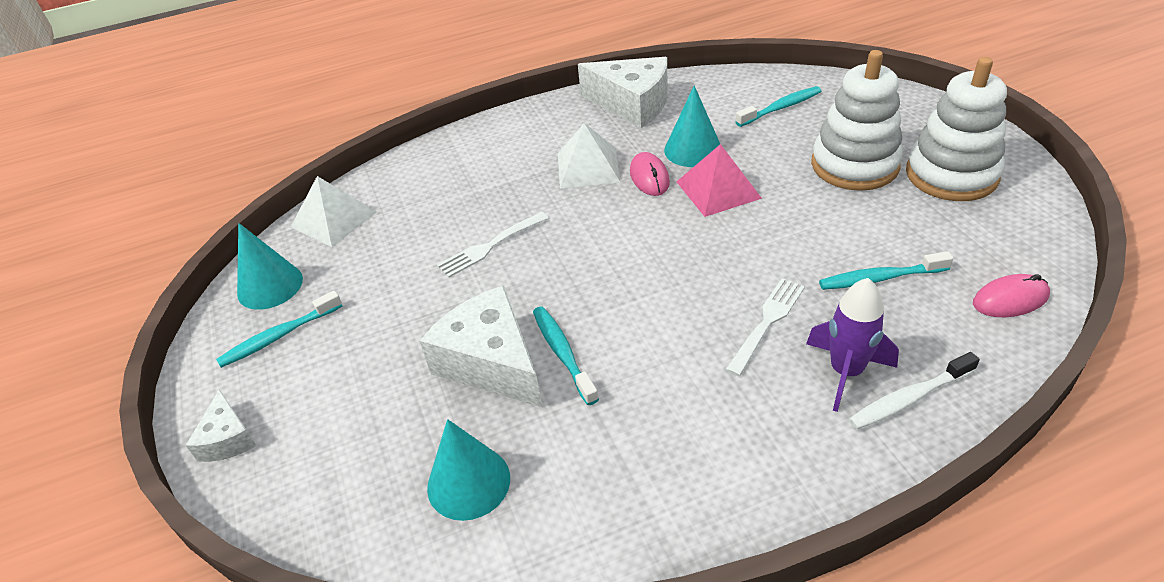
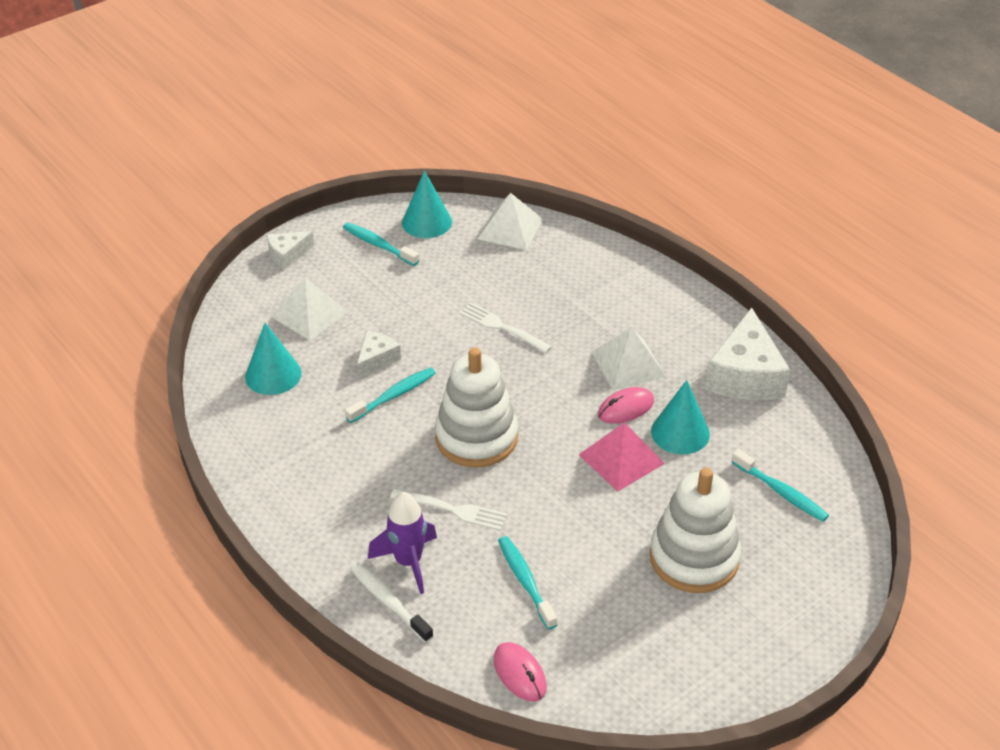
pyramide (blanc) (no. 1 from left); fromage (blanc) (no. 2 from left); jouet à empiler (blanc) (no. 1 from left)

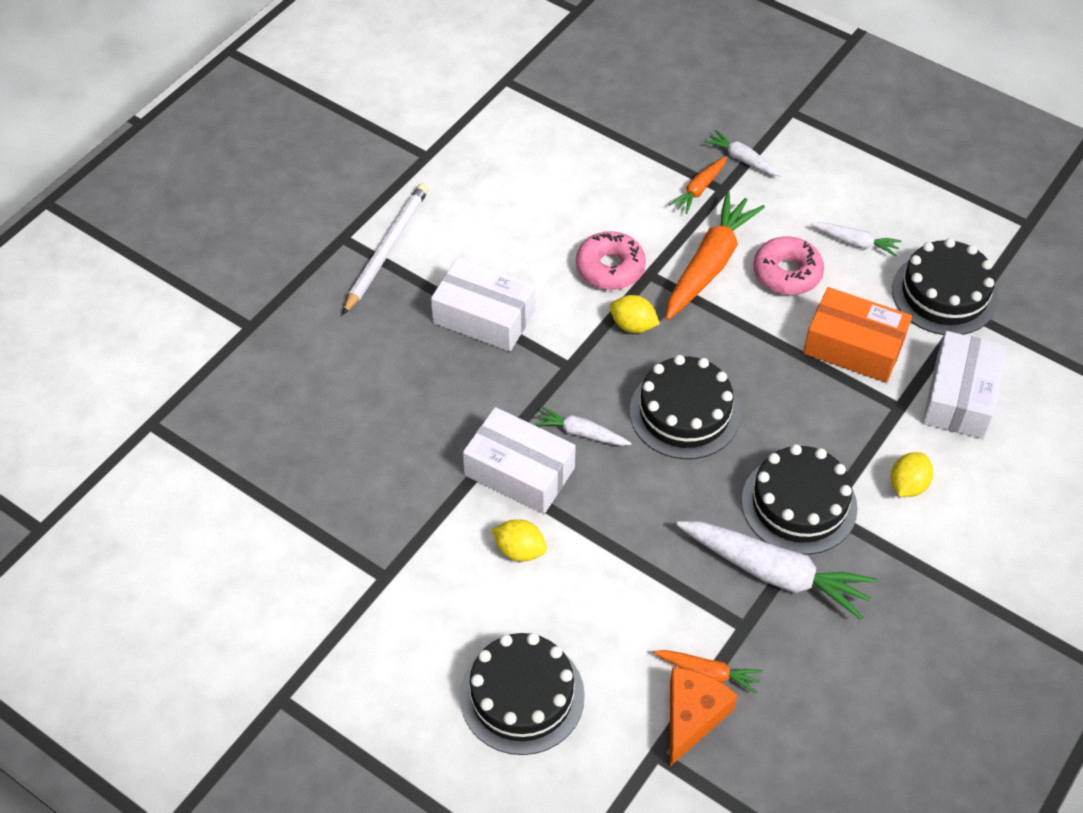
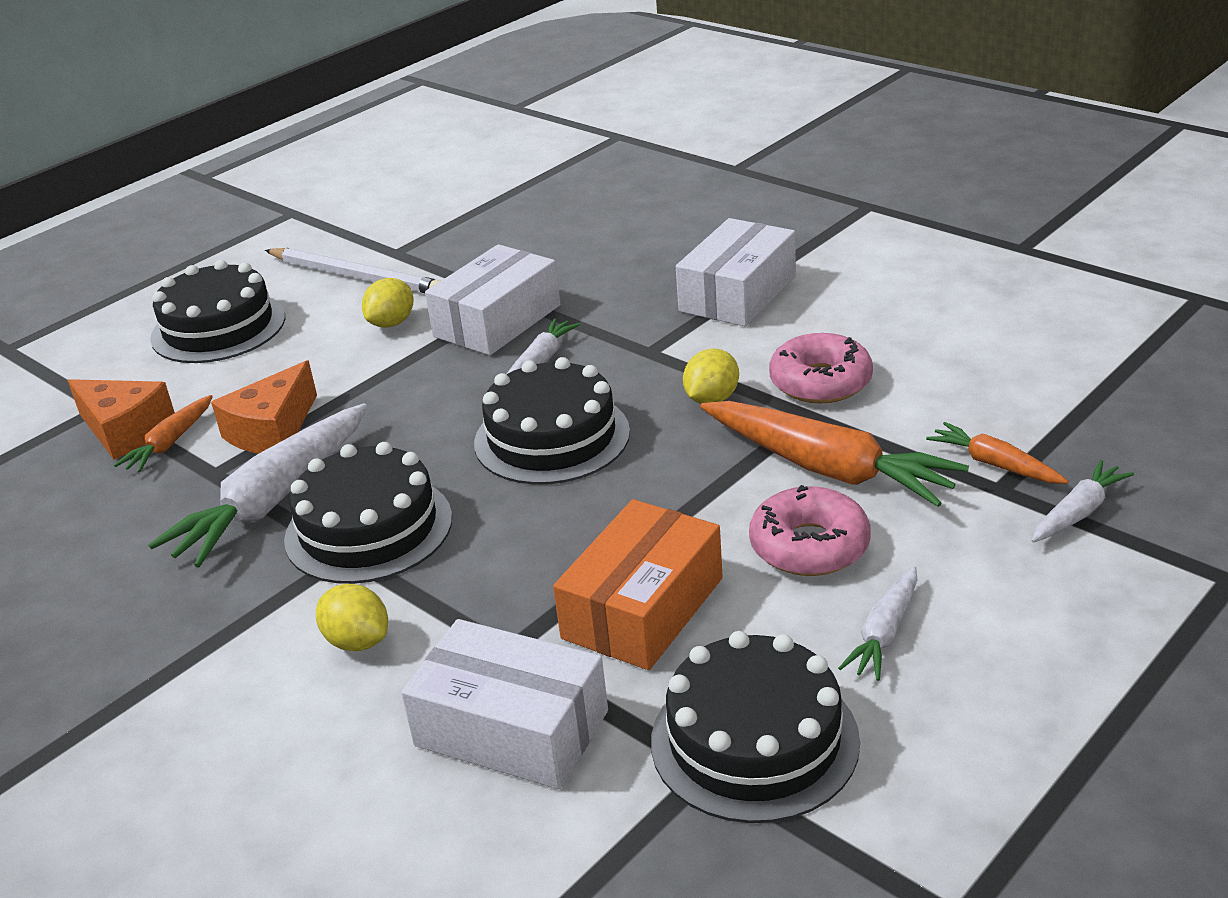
fromage (orange) (no. 2 from left); crayon (blanc)

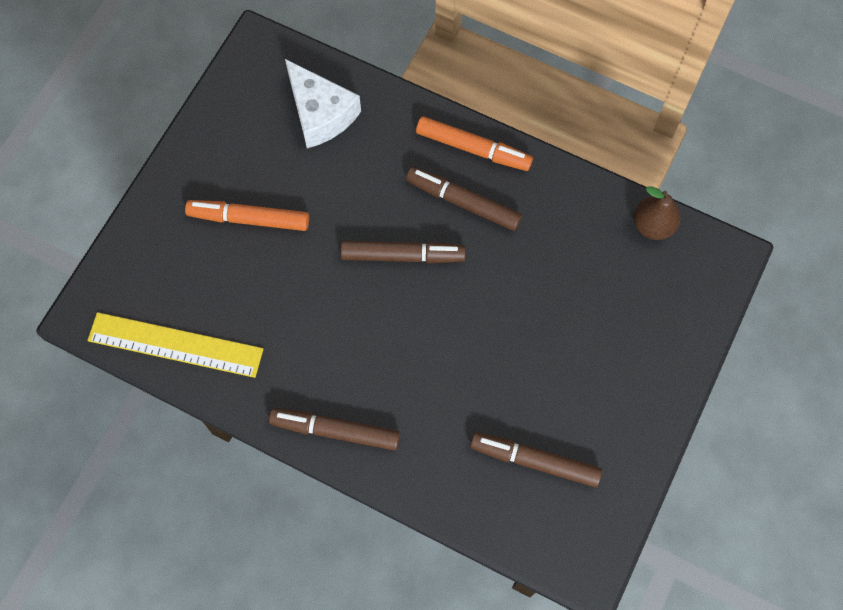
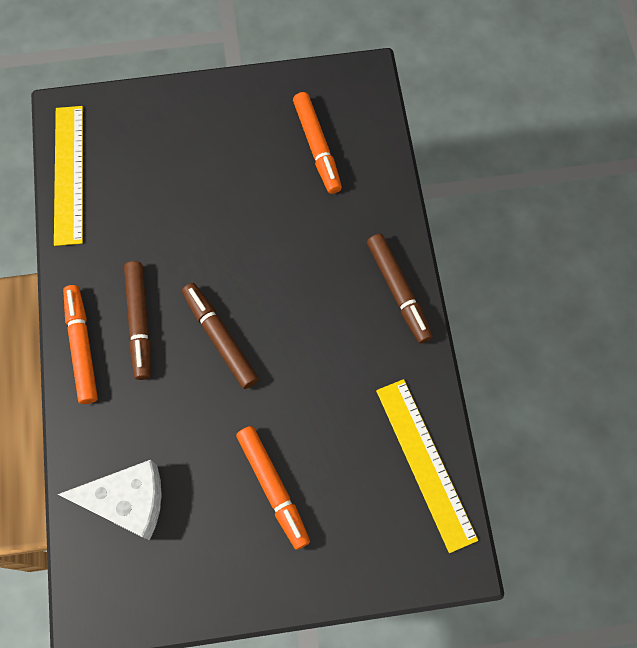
règle (jaune) (no. 1 from left); fromage (blanc); feutre (orange) (no. 3 from left)

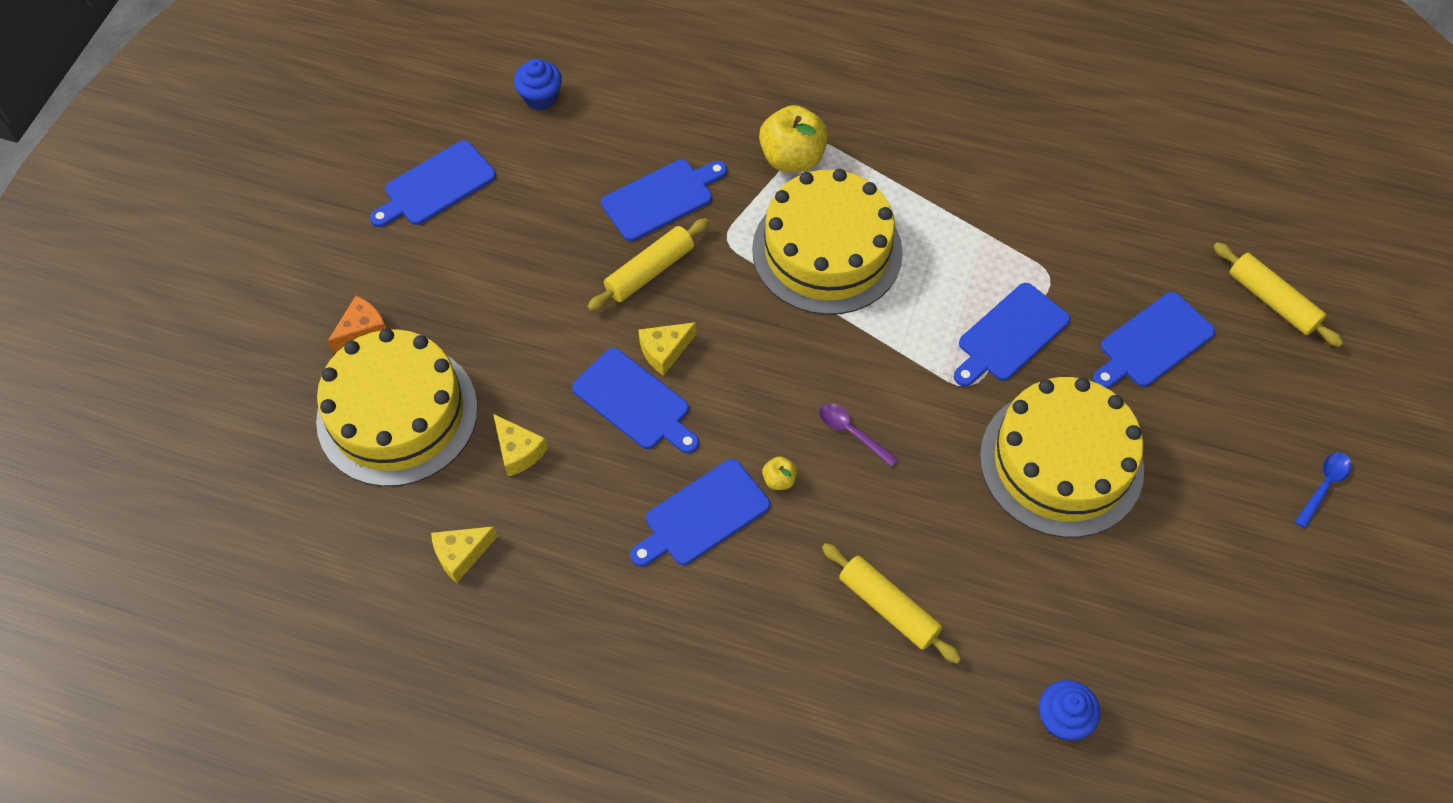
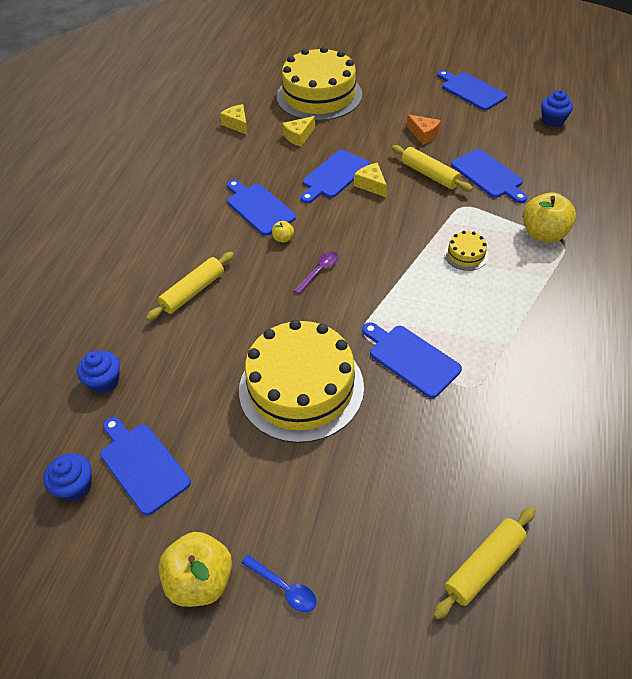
muffin (bleu) (no. 1 from left); planche à découper (bleu) (no. 1 from left); pomme (jaune) (no. 1 from left); fromage (orange); gâteau (jaune) (no. 3 from left)

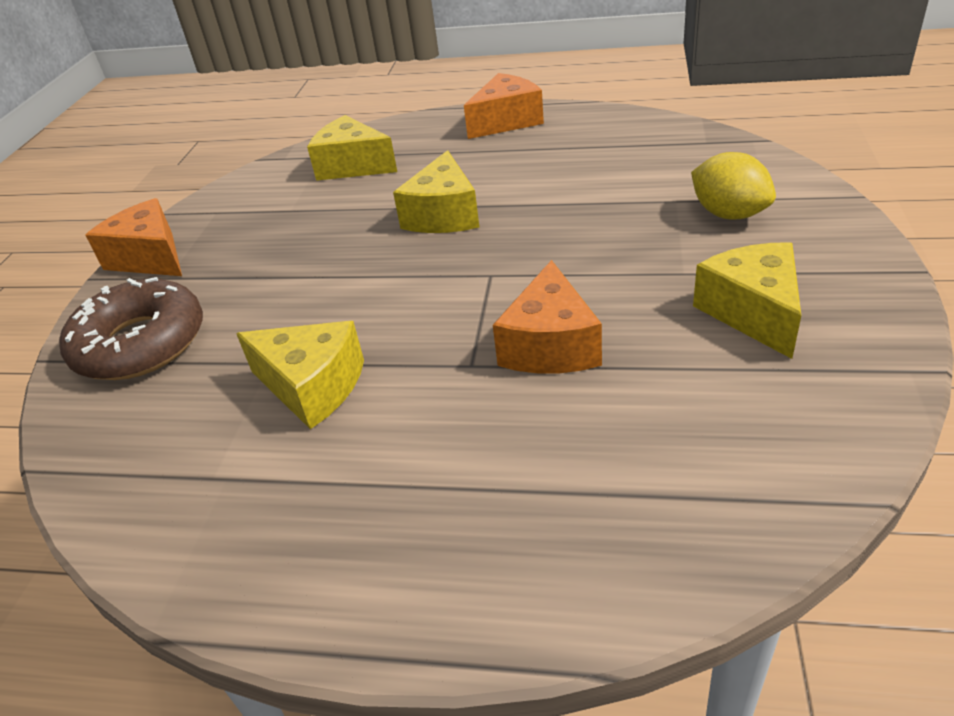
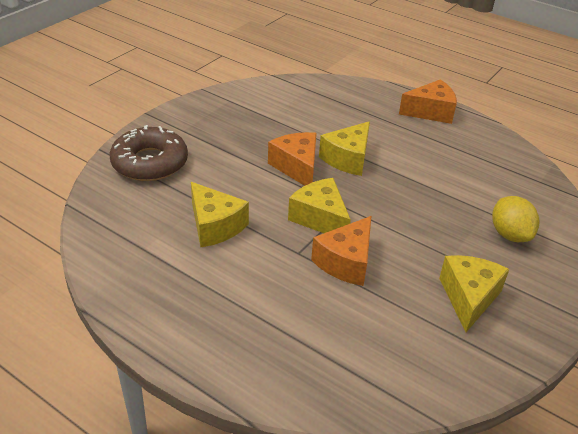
fromage (orange) (no. 1 from left); fromage (jaune) (no. 2 from left)

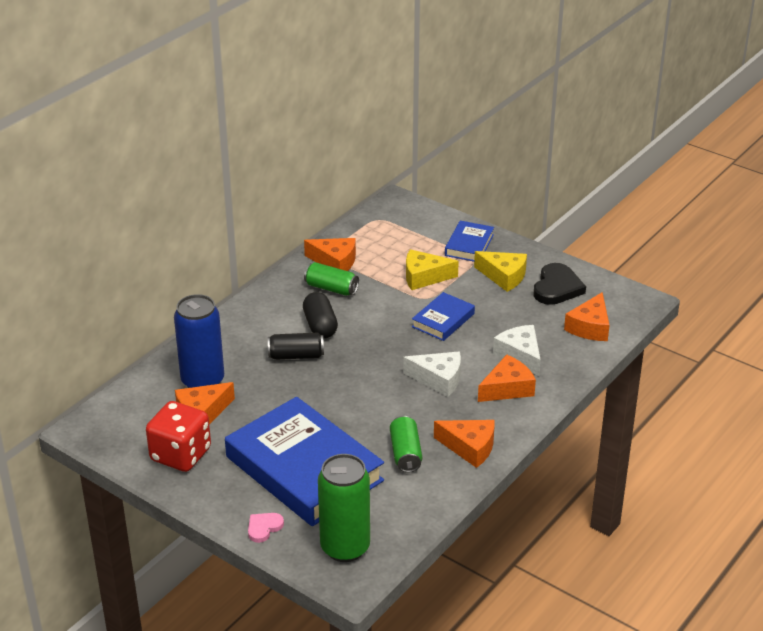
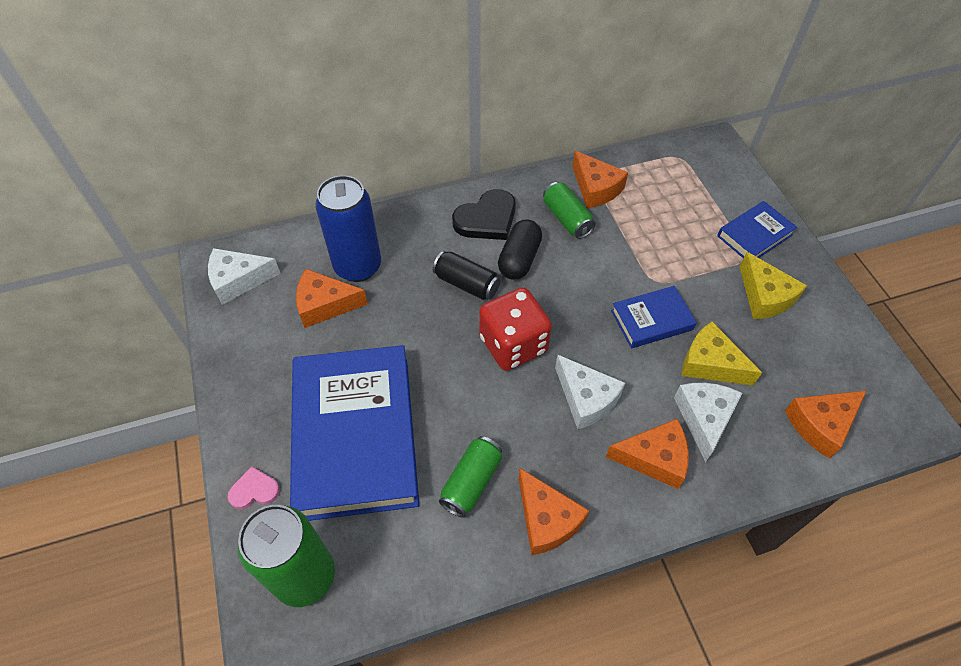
fromage (blanc) (no. 1 from left); cœur (noir); dé (rouge); fromage (jaune) (no. 1 from left)

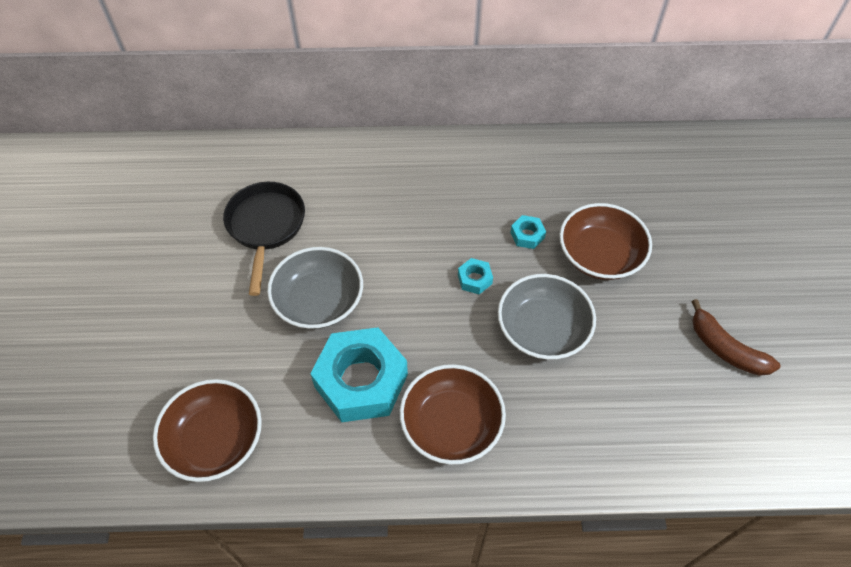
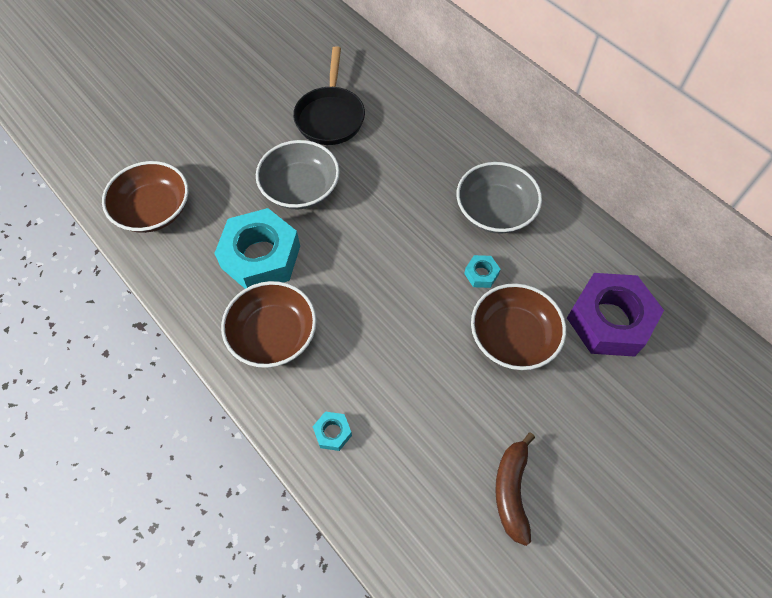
poêle (noir); écrou (turquoise) (no. 2 from left); bol (gris) (no. 2 from left); écrou (violet)

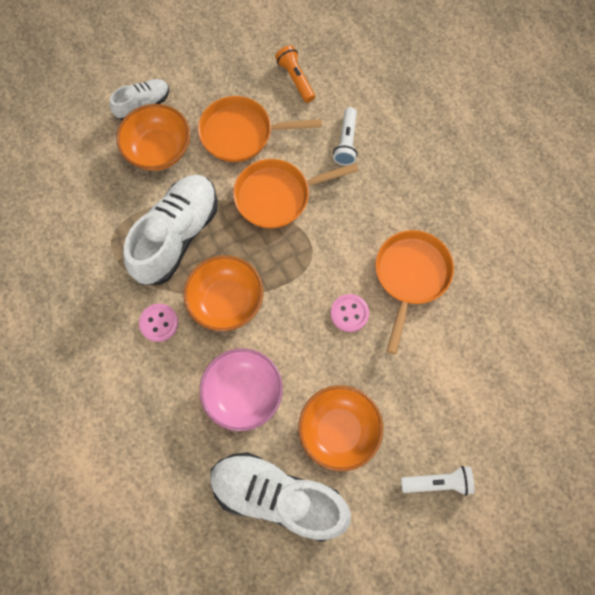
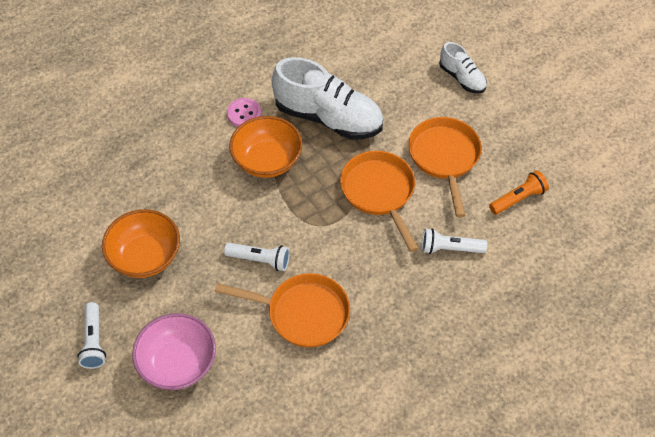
bol (rose); lampe de poche (blanc) (no. 2 from left); bol (orange) (no. 1 from left in the first image); chaussure (blanc) (no. 3 from left in the first image)

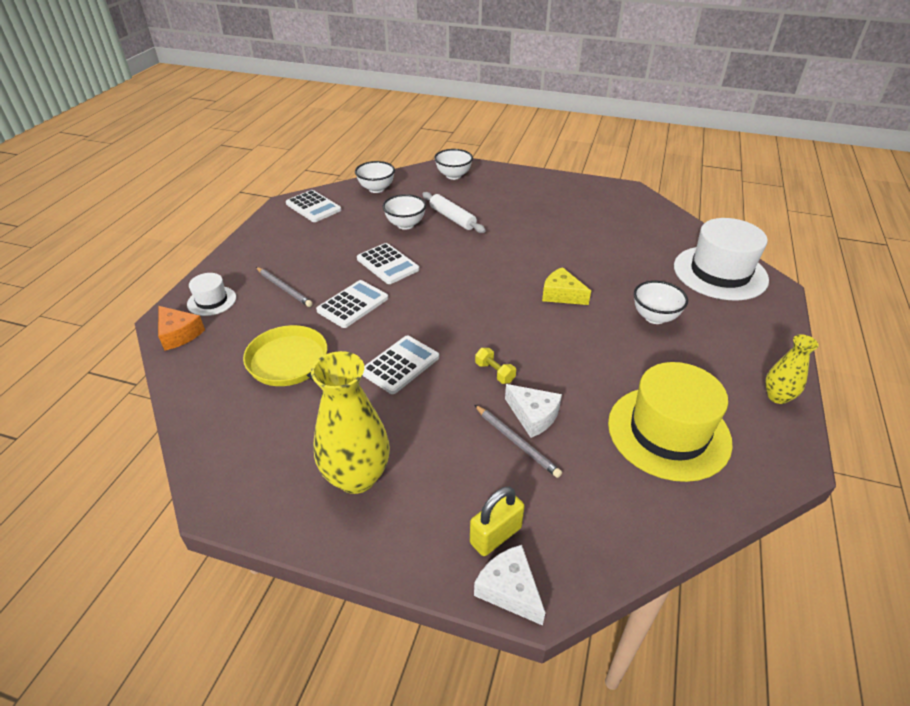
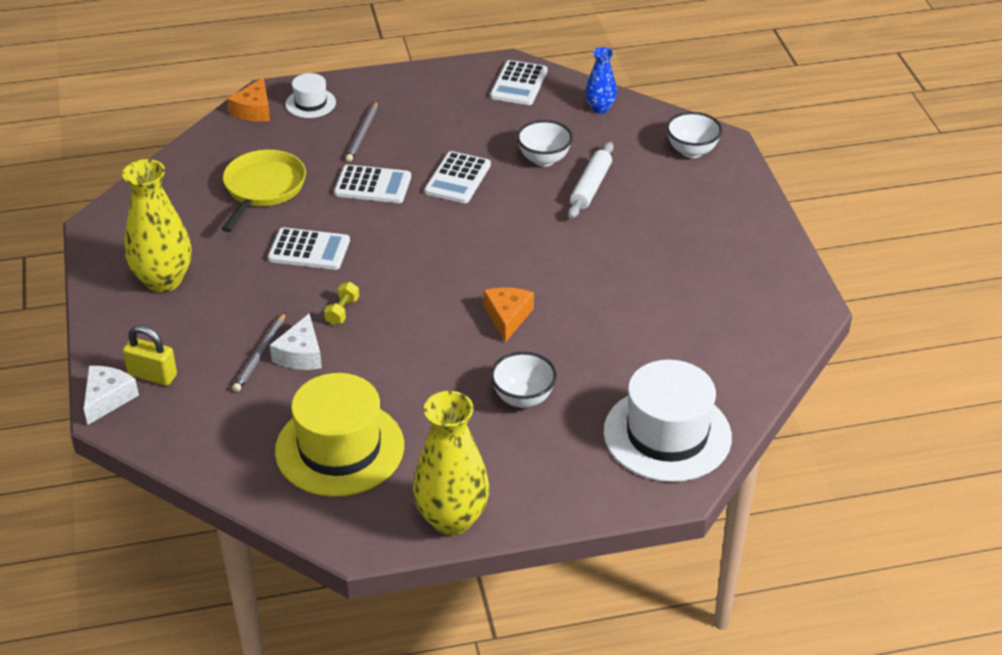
vase (jaune) (no. 2 from left); fromage (orange) (no. 2 from left); vase (bleu)

